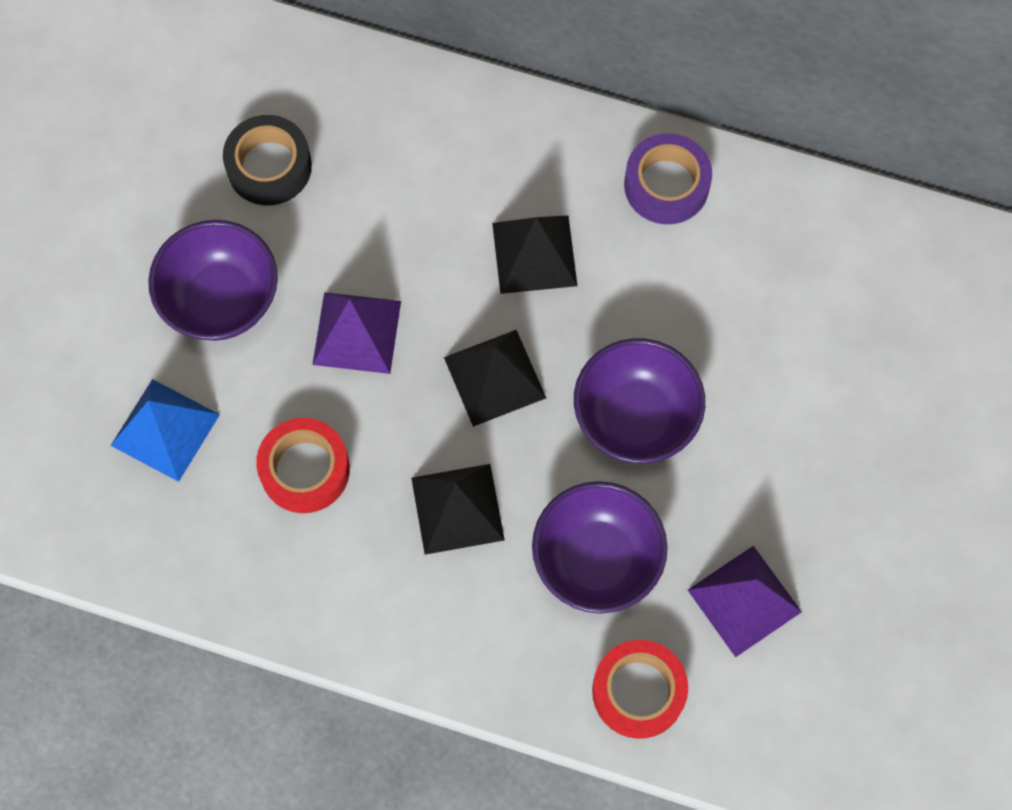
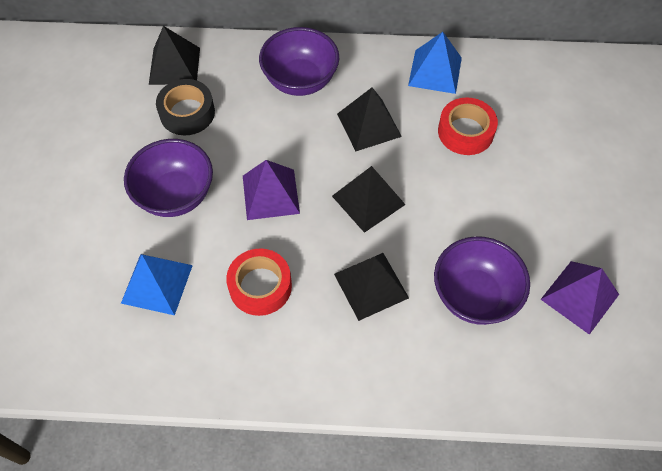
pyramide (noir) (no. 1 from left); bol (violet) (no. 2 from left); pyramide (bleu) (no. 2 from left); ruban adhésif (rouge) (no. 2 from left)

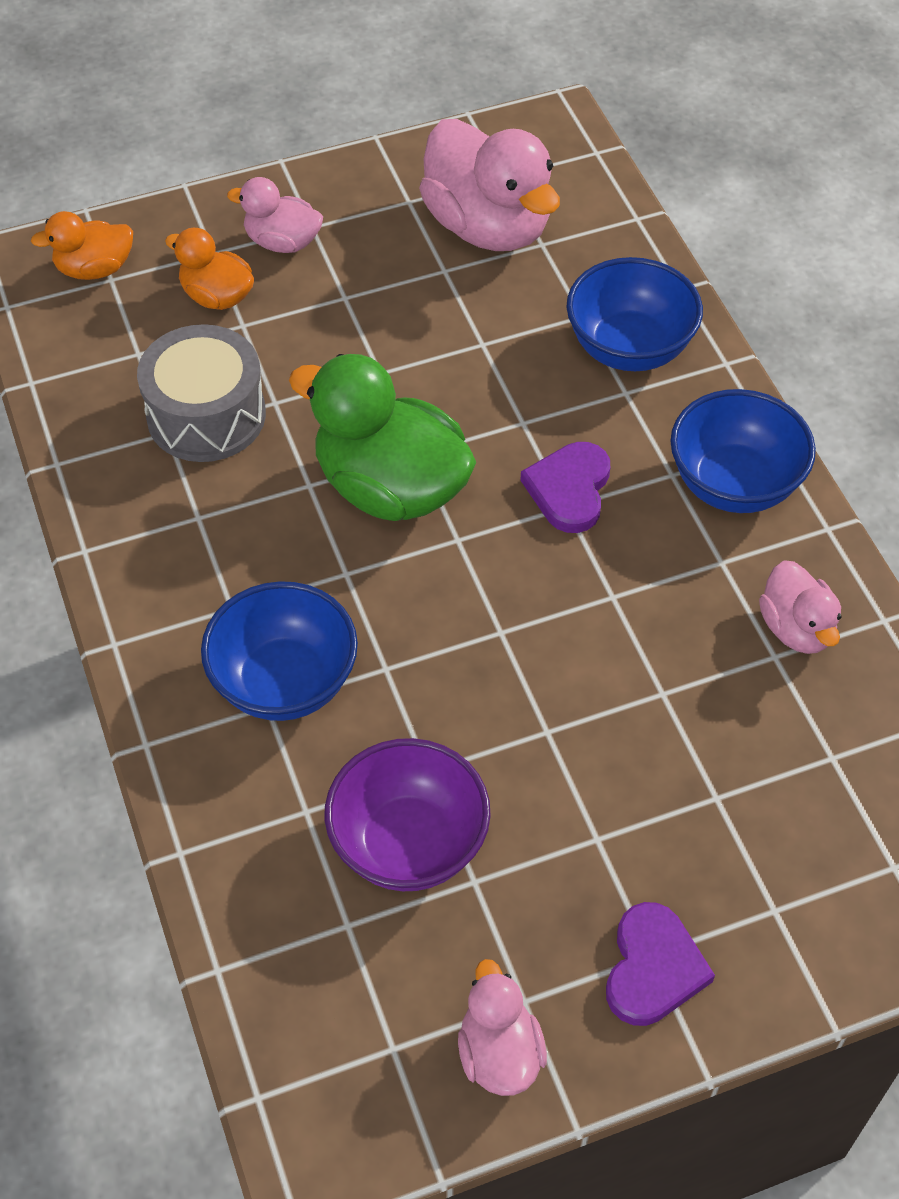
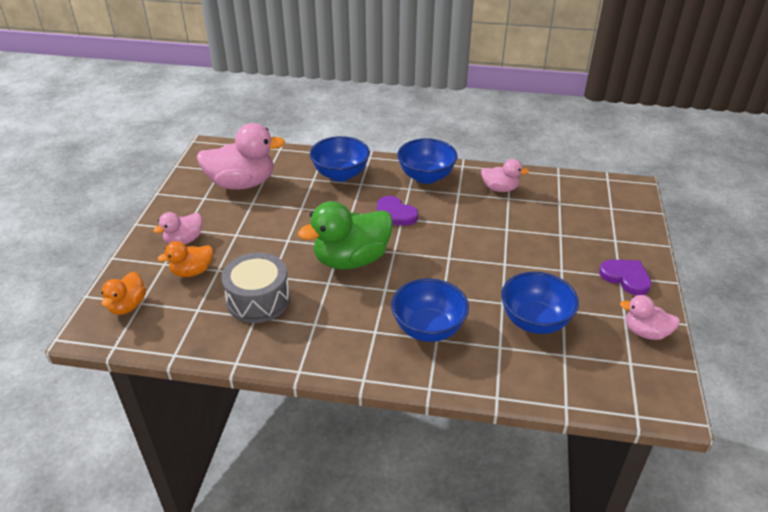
bol (bleu) (no. 4 from left)

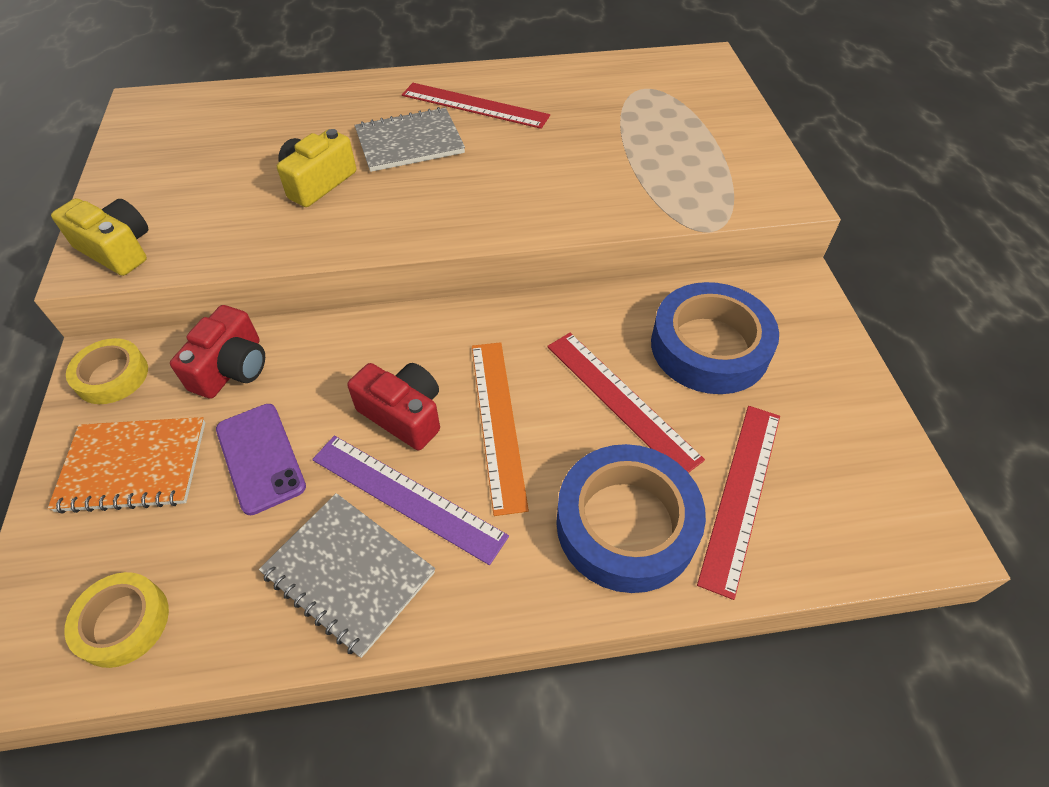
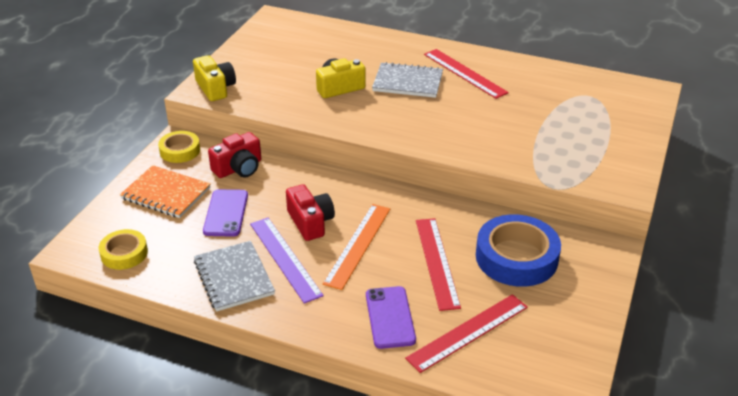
téléphone (violet) (no. 2 from left)

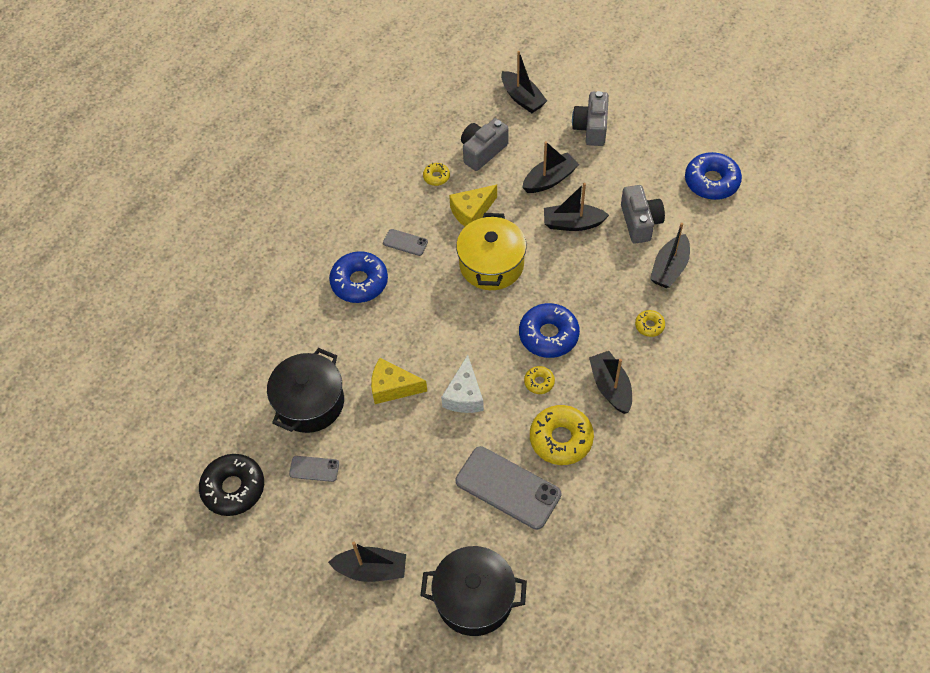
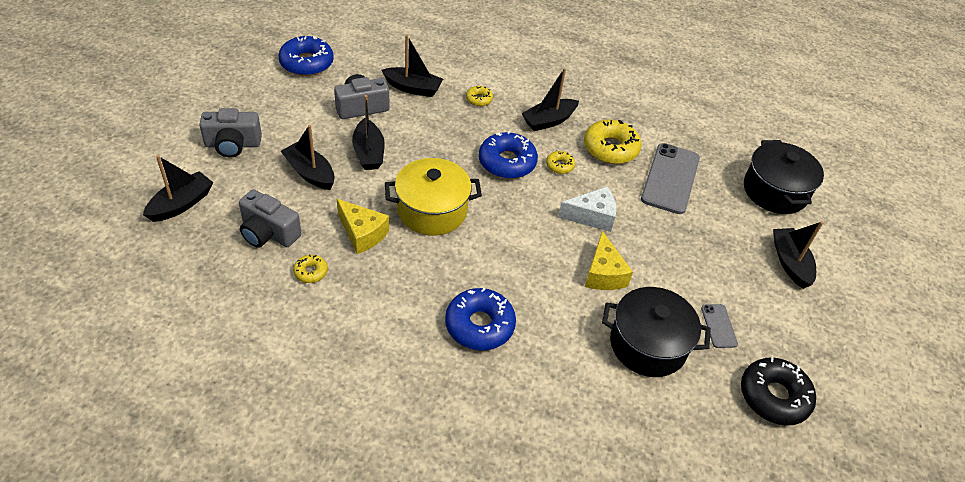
téléphone (gris) (no. 2 from left in the first image)

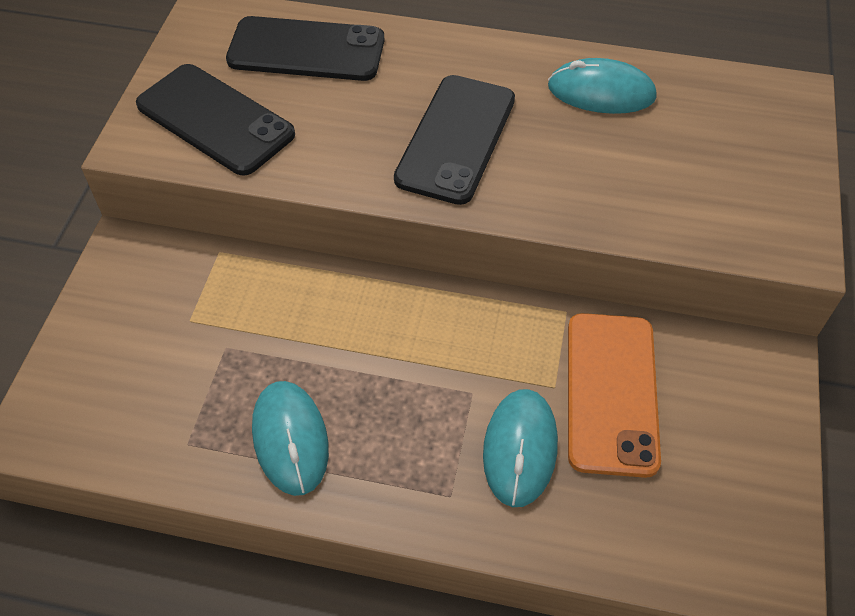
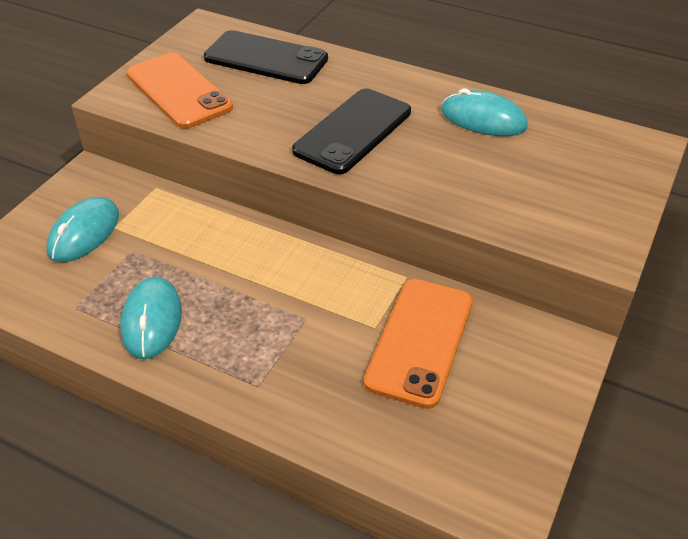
souris (turquoise) (no. 1 from left); téléphone (orange) (no. 1 from left)

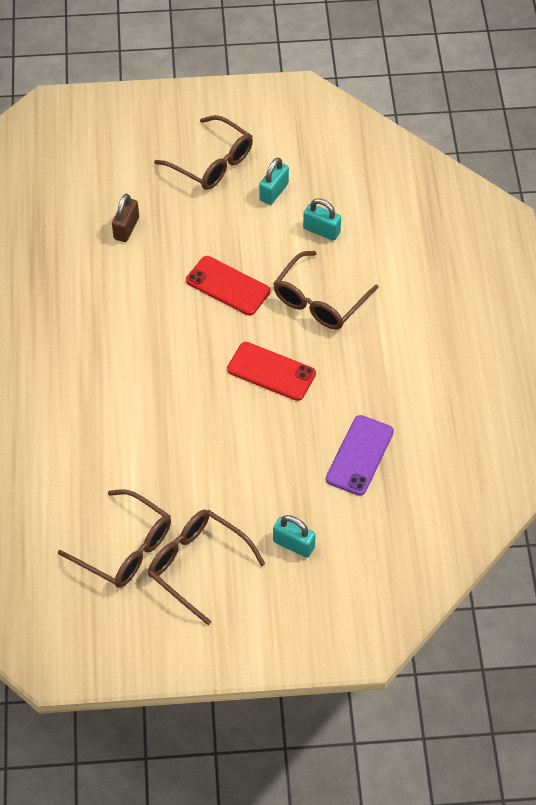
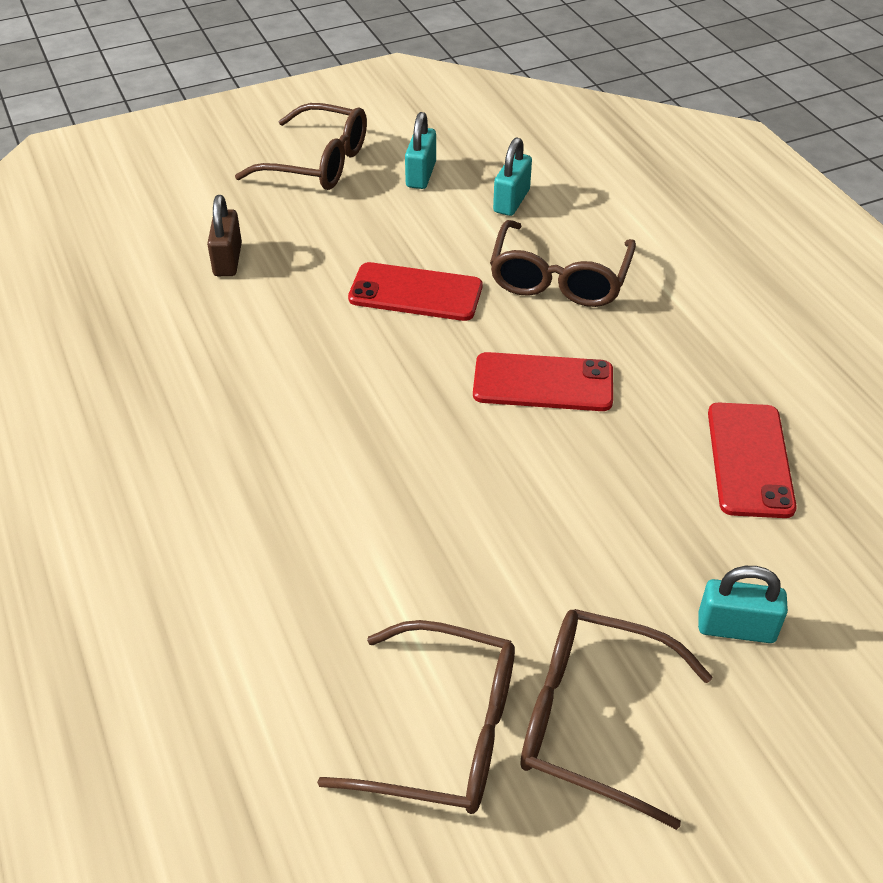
cadenas (turquoise) (no. 2 from left); téléphone (rouge) (no. 3 from left)

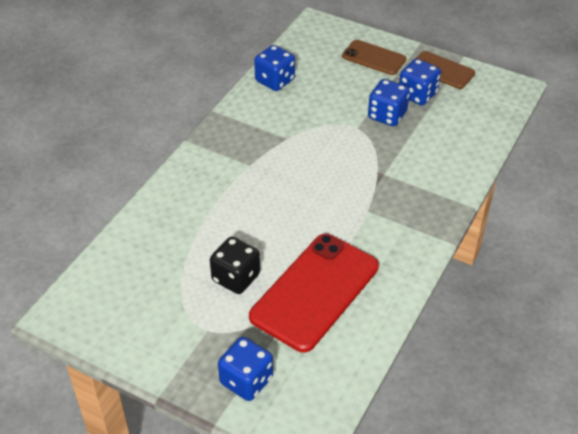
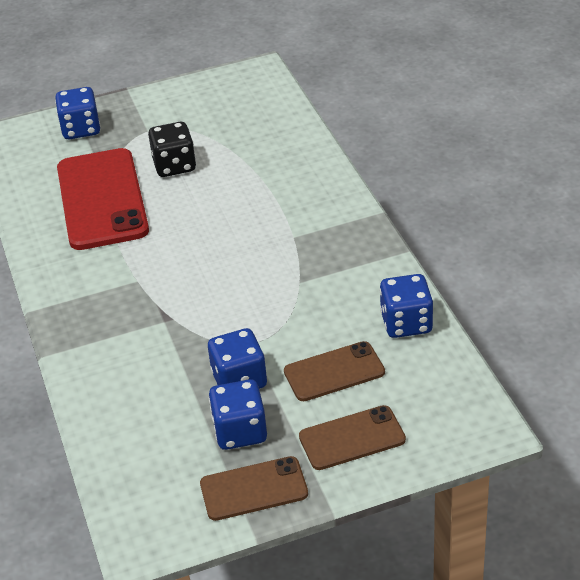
téléphone (marron) (no. 2 from left)

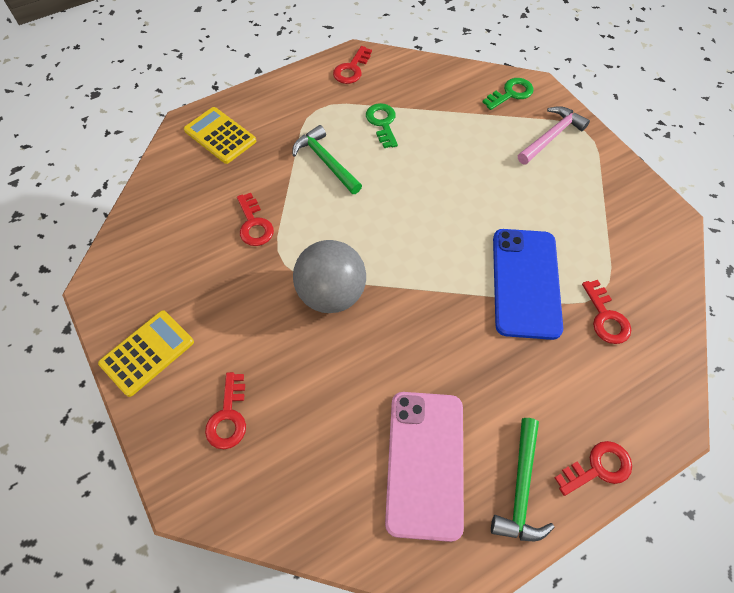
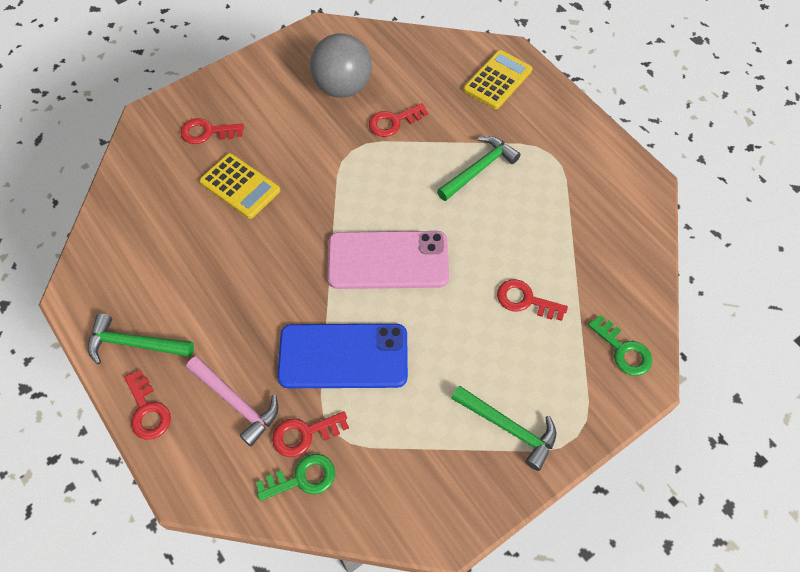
marteau (rose); calculatrice (jaune) (no. 1 from left); clé (vert) (no. 1 from left); balle (gris); téléphone (rose); marteau (vert) (no. 3 from left); clé (rouge) (no. 5 from left)

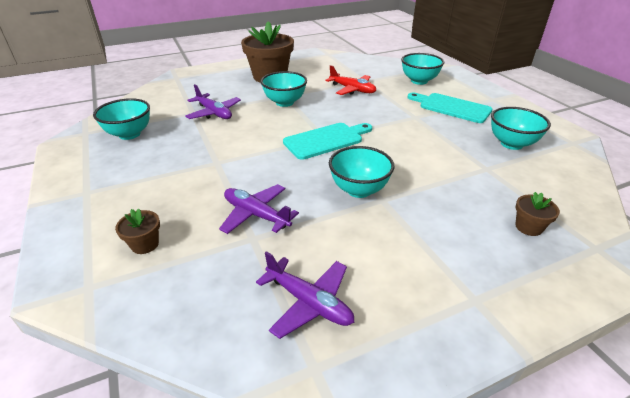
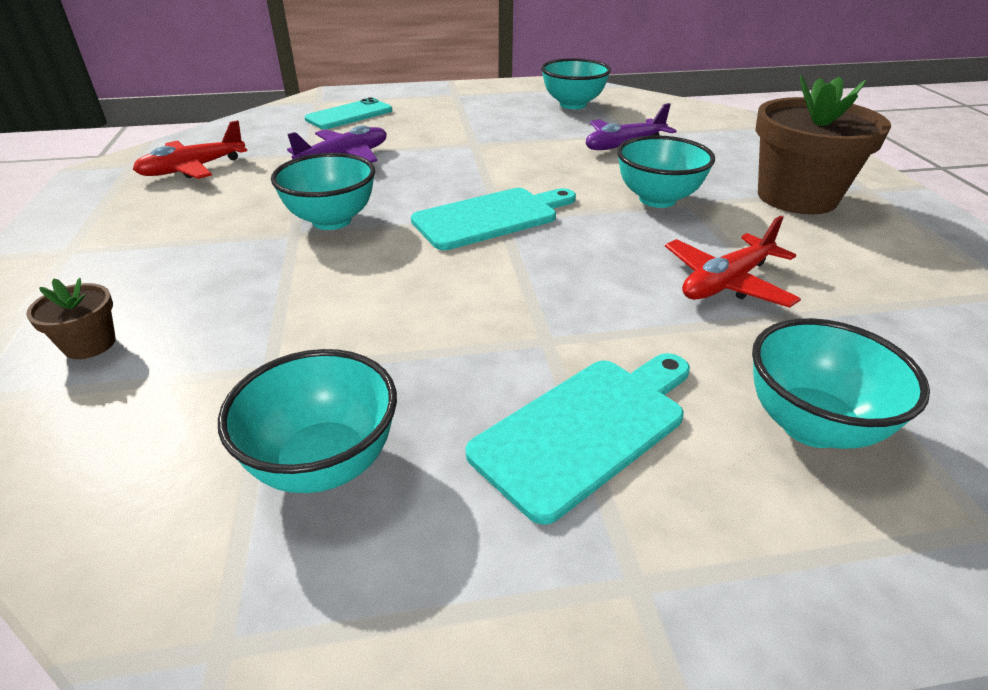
avion (rouge) (no. 1 from left); téléphone (turquoise); planche à découper (turquoise) (no. 1 from left)

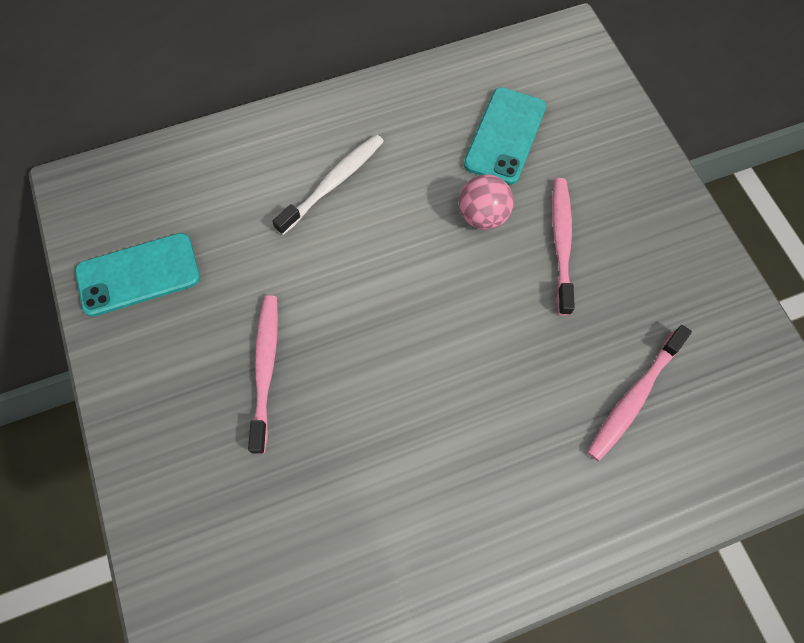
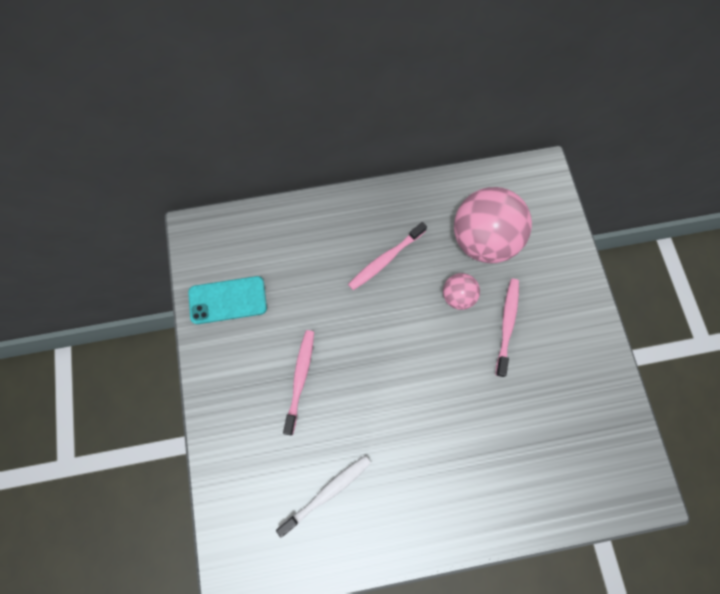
brosse à dents (blanc); brosse à dents (rose) (no. 2 from left); balle (rose) (no. 2 from left)

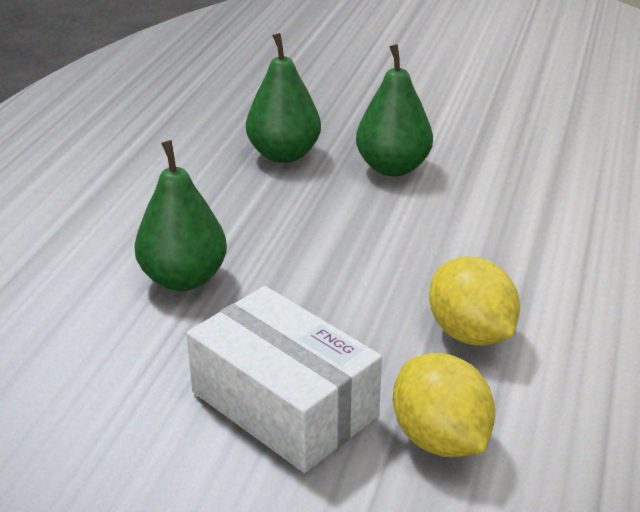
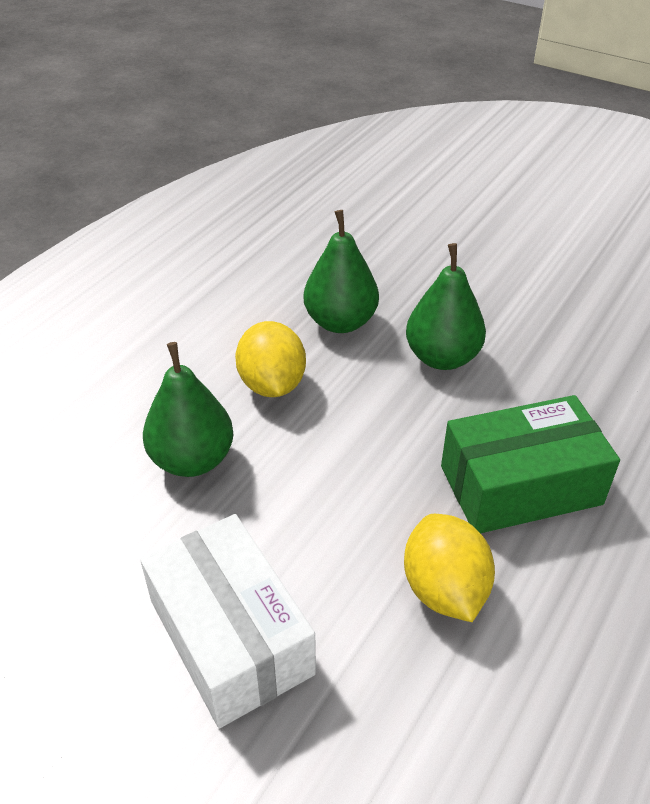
citron (jaune) (no. 1 from left); boîte (vert)

